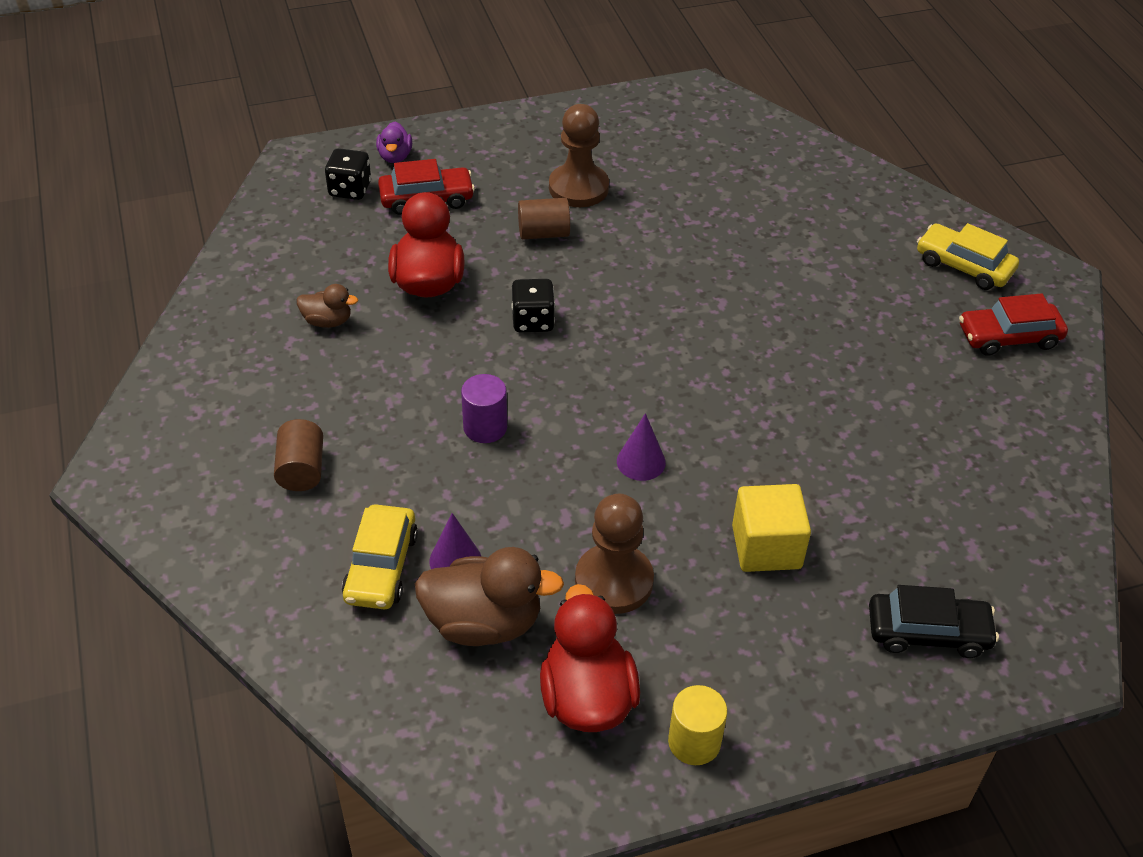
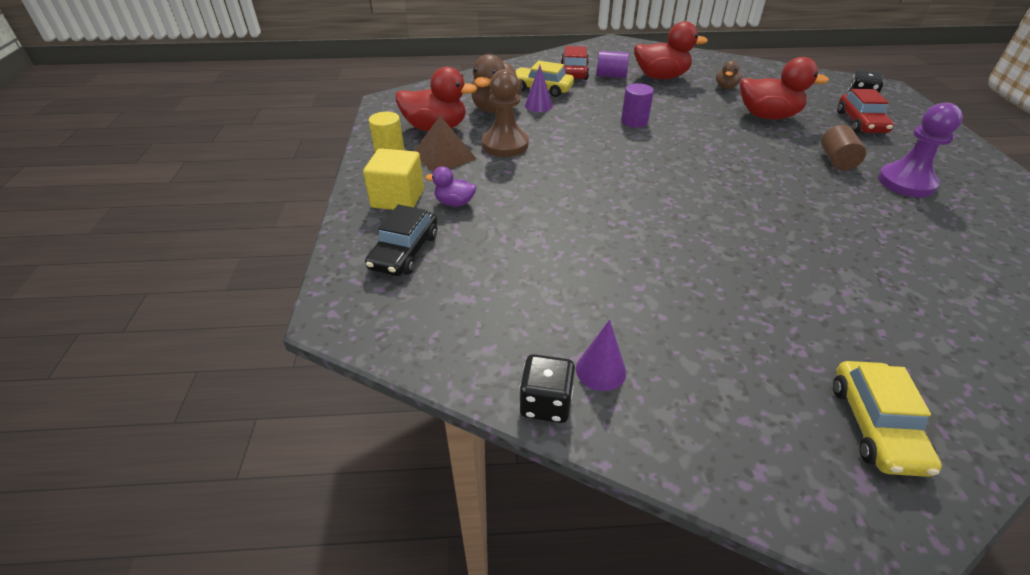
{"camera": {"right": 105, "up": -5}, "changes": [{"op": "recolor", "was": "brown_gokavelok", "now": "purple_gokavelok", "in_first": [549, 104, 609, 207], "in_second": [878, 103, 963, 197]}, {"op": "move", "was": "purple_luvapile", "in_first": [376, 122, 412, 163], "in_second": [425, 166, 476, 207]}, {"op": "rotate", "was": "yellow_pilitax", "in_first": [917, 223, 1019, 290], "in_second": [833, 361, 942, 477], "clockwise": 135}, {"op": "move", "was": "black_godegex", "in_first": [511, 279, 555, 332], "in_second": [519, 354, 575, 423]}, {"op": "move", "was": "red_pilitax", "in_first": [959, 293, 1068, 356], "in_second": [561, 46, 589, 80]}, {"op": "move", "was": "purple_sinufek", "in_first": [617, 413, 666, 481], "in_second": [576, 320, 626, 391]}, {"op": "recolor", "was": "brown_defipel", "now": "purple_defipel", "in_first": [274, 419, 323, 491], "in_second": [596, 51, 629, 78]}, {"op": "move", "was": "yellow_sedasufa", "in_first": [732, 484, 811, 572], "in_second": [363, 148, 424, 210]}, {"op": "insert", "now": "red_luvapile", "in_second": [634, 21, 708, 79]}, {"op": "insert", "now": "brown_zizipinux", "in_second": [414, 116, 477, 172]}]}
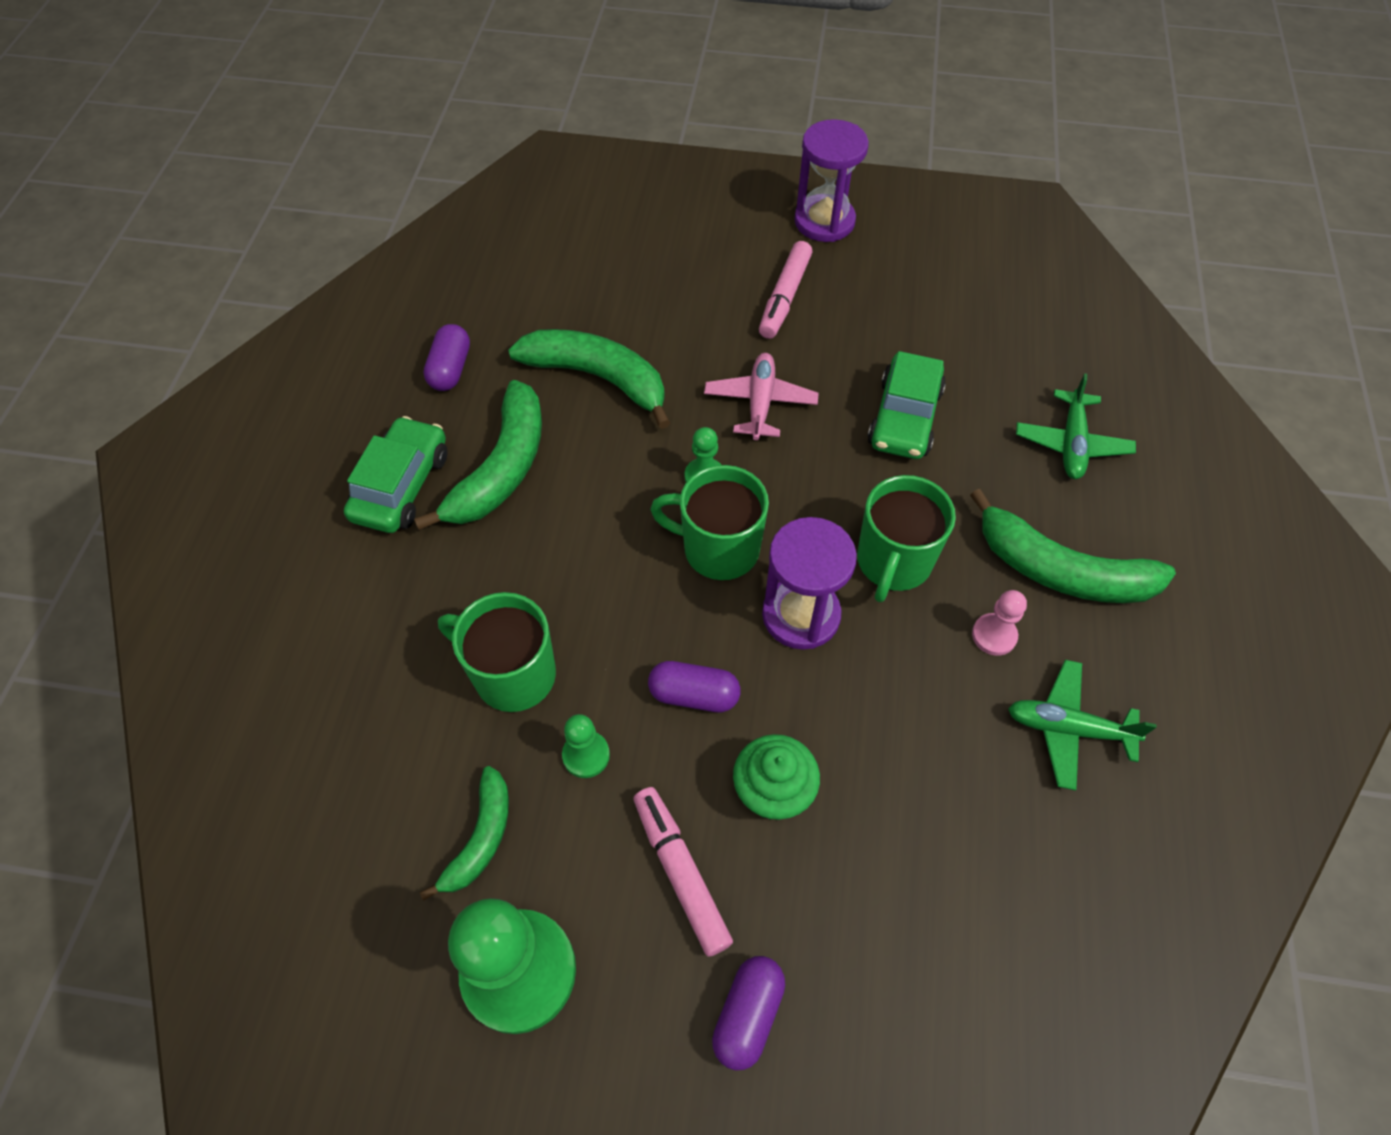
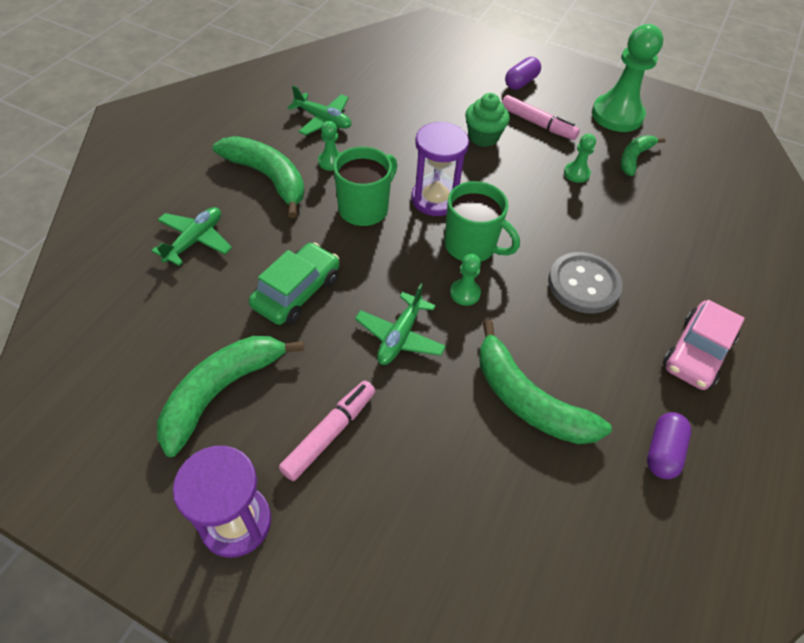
{"camera": {"right": -165, "up": -5}, "changes": [{"op": "recolor", "was": "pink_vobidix", "now": "green_vobidix", "in_first": [704, 353, 819, 440], "in_second": [355, 284, 446, 365]}, {"op": "move", "was": "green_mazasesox", "in_first": [414, 380, 542, 530], "in_second": [157, 336, 304, 457]}, {"op": "recolor", "was": "green_pilitax", "now": "pink_pilitax", "in_first": [344, 416, 448, 533], "in_second": [663, 300, 745, 390]}, {"op": "recolor", "was": "pink_gokavelok", "now": "green_gokavelok", "in_first": [972, 590, 1027, 656], "in_second": [318, 121, 340, 171]}, {"op": "delete", "was": "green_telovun", "in_first": [438, 592, 556, 712]}, {"op": "delete", "was": "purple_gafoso", "in_first": [648, 661, 740, 712]}, {"op": "rotate", "was": "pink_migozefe", "in_first": [633, 787, 733, 957], "in_second": [502, 95, 580, 140], "clockwise": -45}, {"op": "insert", "now": "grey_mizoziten", "in_second": [548, 252, 623, 313]}]}
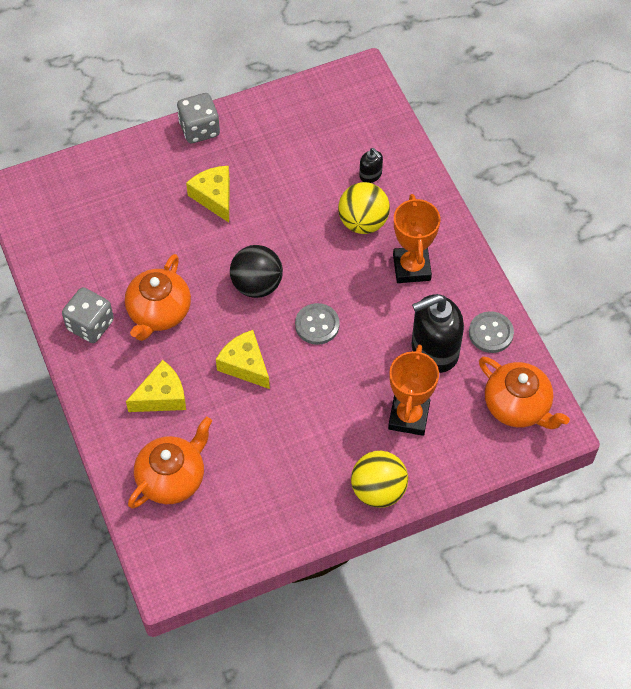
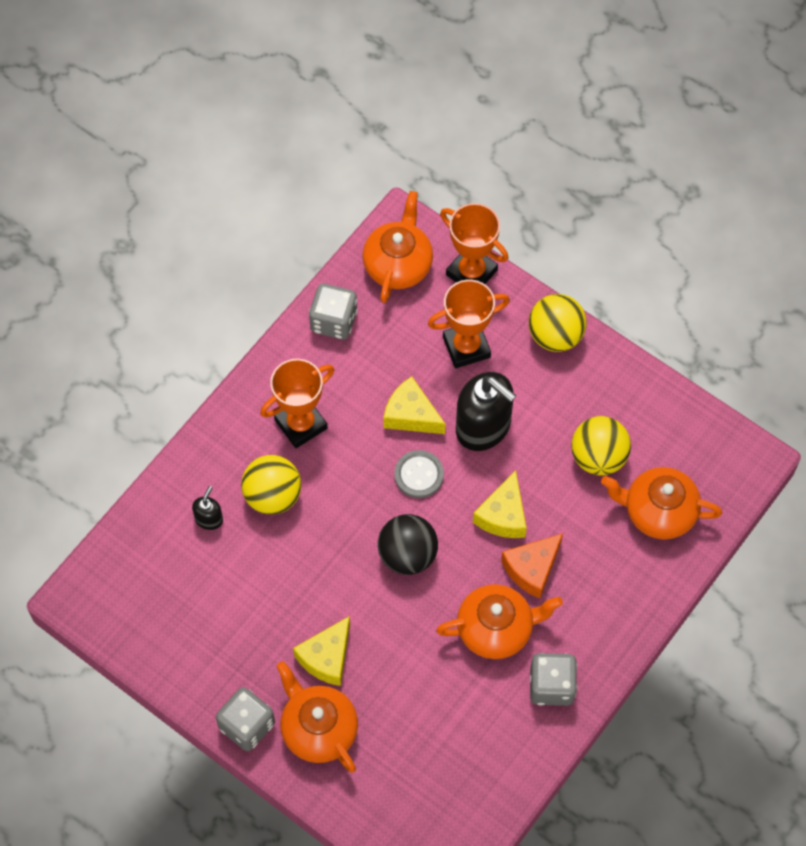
{"camera": {"right": -120, "up": 5}, "changes": [{"op": "move", "was": "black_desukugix", "in_first": [412, 294, 464, 373], "in_second": [456, 372, 516, 451]}, {"op": "replace", "was": "grey_mizoziten", "now": "grey_godegex", "in_first": [469, 311, 514, 353], "in_second": [309, 284, 358, 339]}, {"op": "move", "was": "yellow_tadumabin", "in_first": [126, 360, 186, 412], "in_second": [383, 376, 446, 434]}, {"op": "insert", "now": "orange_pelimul", "in_second": [440, 203, 508, 284]}, {"op": "insert", "now": "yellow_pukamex", "in_second": [571, 416, 631, 476]}, {"op": "insert", "now": "orange_tadumabin", "in_second": [501, 533, 563, 599]}, {"op": "insert", "now": "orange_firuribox", "in_second": [277, 661, 358, 773]}]}
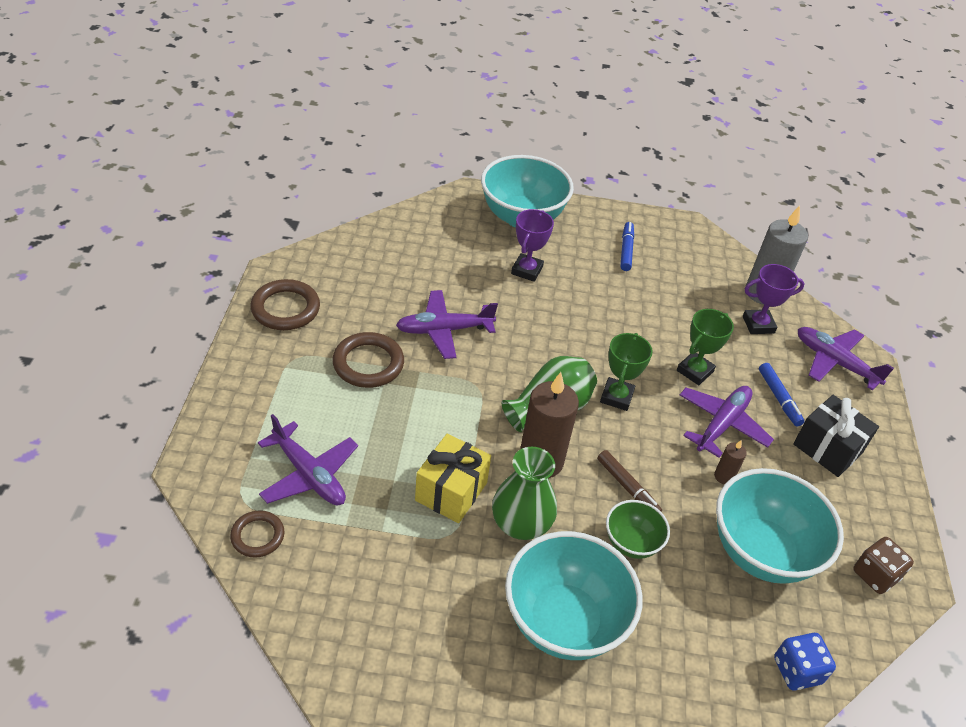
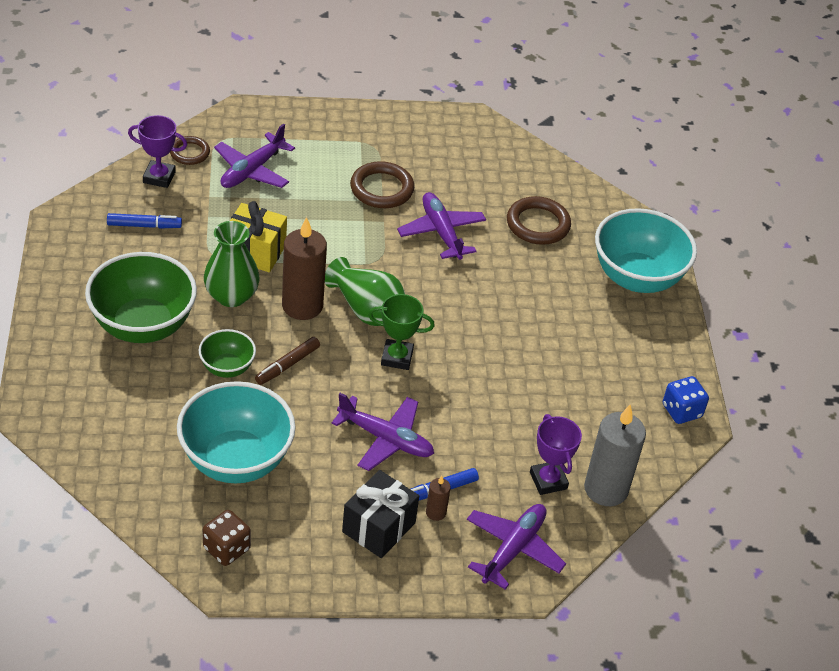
{"camera": {"right": 80, "up": 0}, "changes": [{"op": "move", "was": "purple_pelimul", "in_first": [511, 209, 554, 282], "in_second": [128, 115, 187, 188]}, {"op": "move", "was": "blue_migozefe", "in_first": [620, 222, 634, 271], "in_second": [107, 213, 182, 229]}, {"op": "move", "was": "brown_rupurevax", "in_first": [250, 279, 320, 330], "in_second": [507, 196, 571, 245]}, {"op": "delete", "was": "green_pelimul", "in_first": [677, 309, 734, 385]}, {"op": "move", "was": "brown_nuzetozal", "in_first": [714, 440, 747, 484], "in_second": [426, 476, 451, 521]}, {"op": "recolor", "was": "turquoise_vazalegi", "now": "green_vazalegi", "in_first": [505, 531, 643, 660], "in_second": [85, 252, 197, 343]}, {"op": "move", "was": "blue_godegex", "in_first": [774, 633, 836, 691], "in_second": [663, 376, 709, 424]}]}
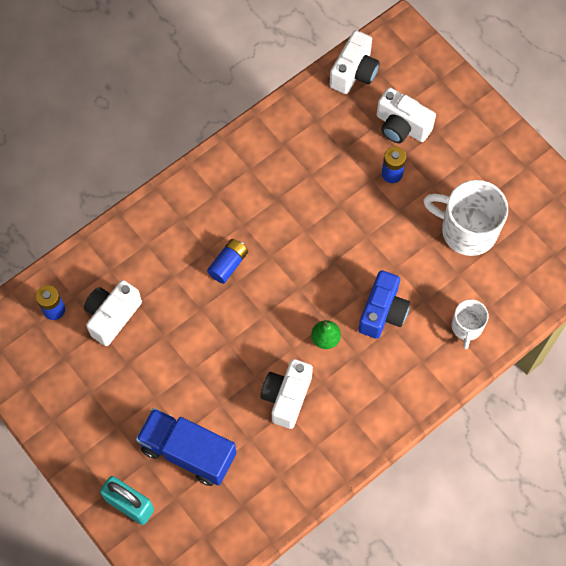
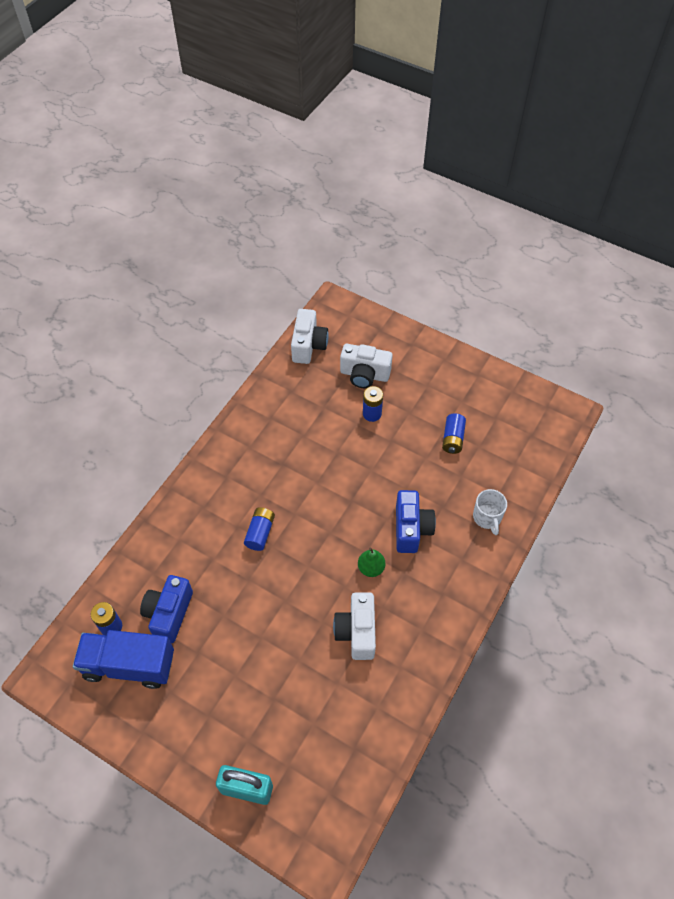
{"camera": {"right": -20, "up": -10}, "changes": [{"op": "replace", "was": "white_telovun", "now": "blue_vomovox", "in_first": [423, 180, 508, 256], "in_second": [442, 413, 466, 454]}, {"op": "recolor", "was": "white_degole", "now": "blue_degole", "in_first": [84, 280, 142, 346], "in_second": [140, 575, 193, 643]}, {"op": "move", "was": "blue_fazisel", "in_first": [136, 408, 236, 486], "in_second": [73, 630, 174, 689]}]}
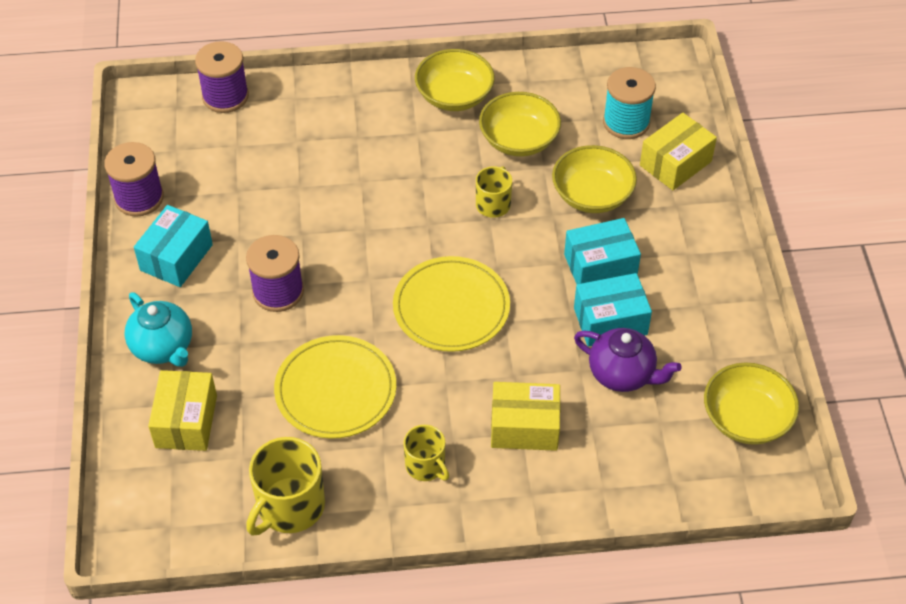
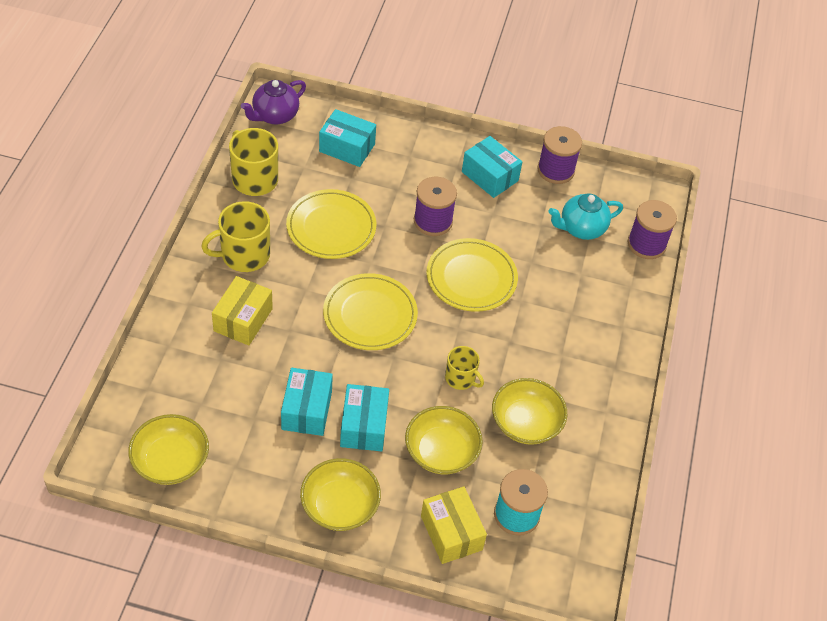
{"camera": {"right": 105, "up": 0}, "changes": [{"op": "move", "was": "yellow_vazalegi", "in_first": [415, 49, 495, 111], "in_second": [300, 458, 381, 531]}, {"op": "move", "was": "turquoise_firuribox", "in_first": [125, 292, 192, 367], "in_second": [548, 193, 623, 240]}, {"op": "move", "was": "purple_firuribox", "in_first": [574, 328, 682, 392], "in_second": [241, 80, 306, 124]}, {"op": "recolor", "was": "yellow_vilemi", "now": "turquoise_vilemi", "in_first": [148, 370, 217, 451], "in_second": [319, 109, 376, 167]}, {"op": "resize", "was": "yellow_telovun", "in_first": [403, 425, 449, 481], "in_second": [201, 201, 270, 272], "ratio": 1.66}, {"op": "insert", "now": "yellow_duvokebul", "in_second": [426, 238, 518, 312]}]}
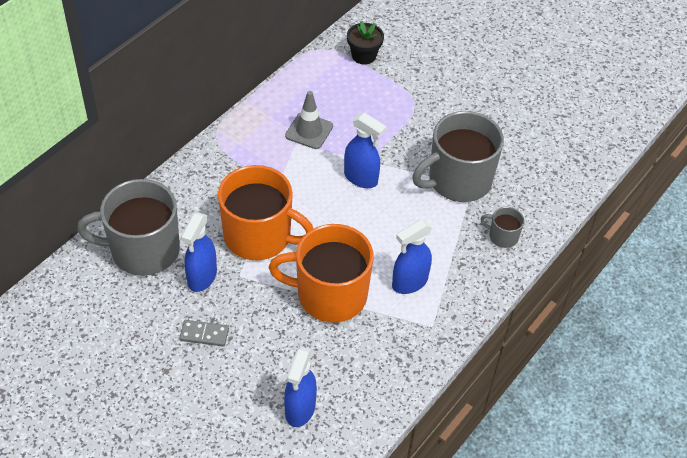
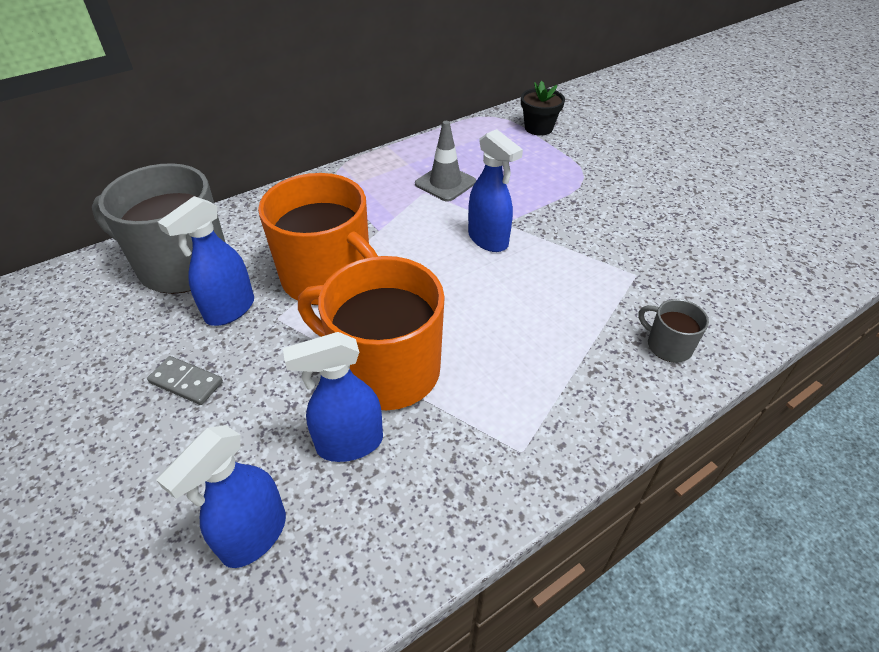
{"camera": {"right": 20, "up": -5}, "changes": [{"op": "delete", "was": "grey_telovun", "in_first": [412, 111, 504, 202]}, {"op": "move", "was": "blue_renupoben", "in_first": [392, 220, 432, 294], "in_second": [283, 332, 383, 462]}]}
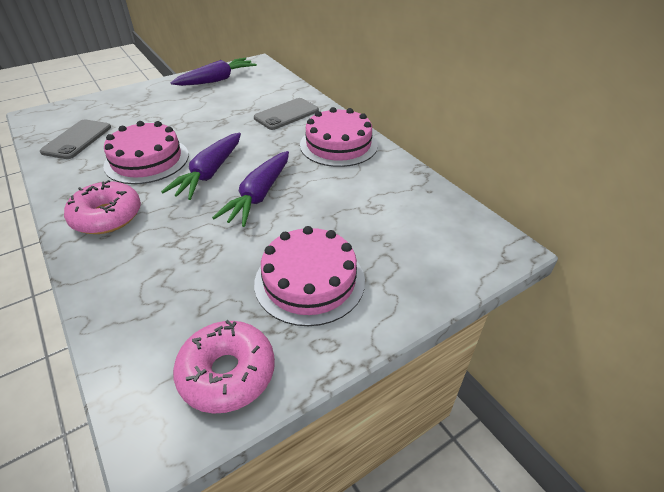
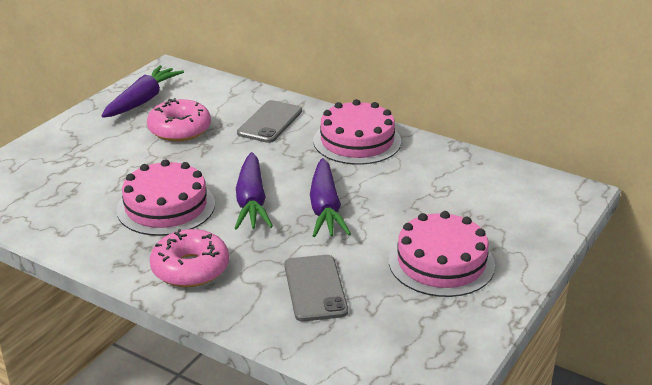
{"camera": {"right": -25, "up": -10}, "changes": [{"op": "move", "was": "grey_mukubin", "in_first": [40, 119, 111, 159], "in_second": [284, 255, 348, 321]}, {"op": "move", "was": "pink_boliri", "in_first": [173, 320, 275, 414], "in_second": [147, 98, 211, 141]}]}
